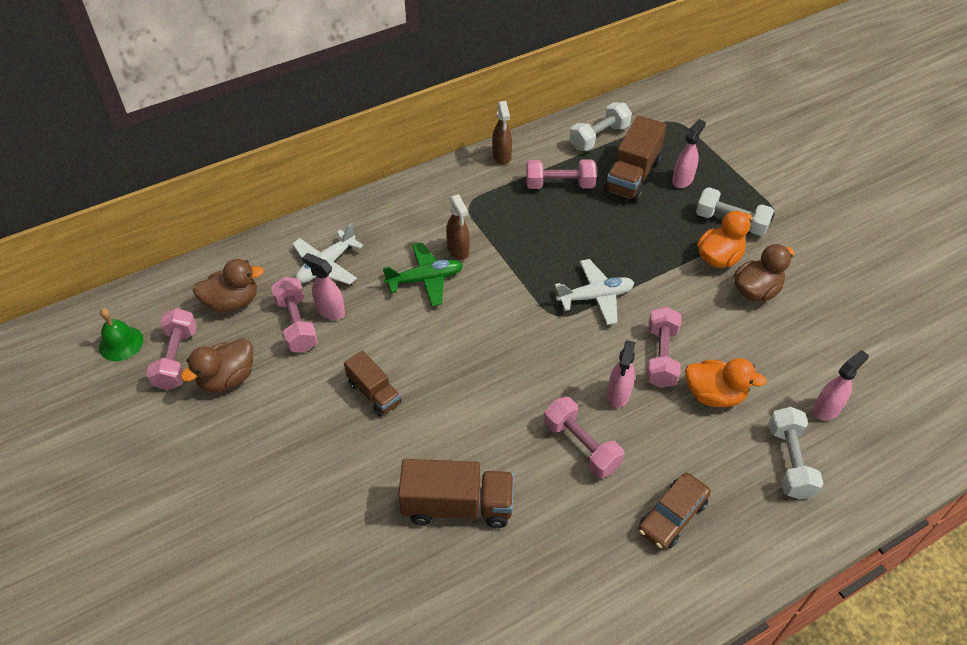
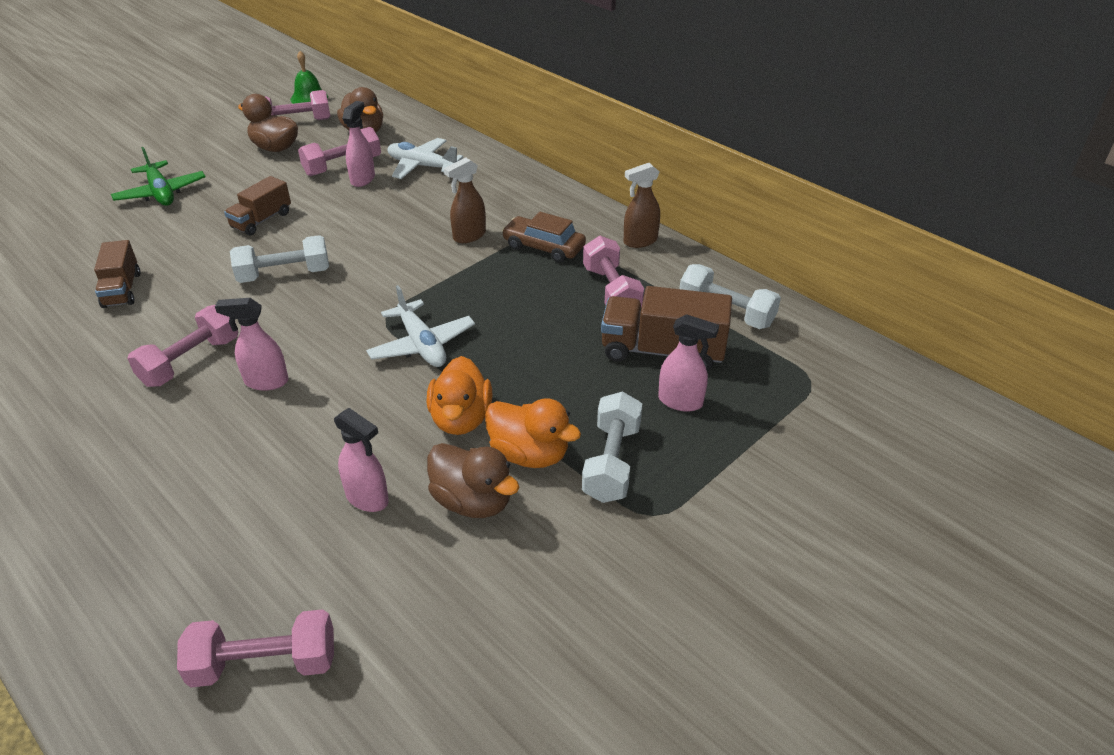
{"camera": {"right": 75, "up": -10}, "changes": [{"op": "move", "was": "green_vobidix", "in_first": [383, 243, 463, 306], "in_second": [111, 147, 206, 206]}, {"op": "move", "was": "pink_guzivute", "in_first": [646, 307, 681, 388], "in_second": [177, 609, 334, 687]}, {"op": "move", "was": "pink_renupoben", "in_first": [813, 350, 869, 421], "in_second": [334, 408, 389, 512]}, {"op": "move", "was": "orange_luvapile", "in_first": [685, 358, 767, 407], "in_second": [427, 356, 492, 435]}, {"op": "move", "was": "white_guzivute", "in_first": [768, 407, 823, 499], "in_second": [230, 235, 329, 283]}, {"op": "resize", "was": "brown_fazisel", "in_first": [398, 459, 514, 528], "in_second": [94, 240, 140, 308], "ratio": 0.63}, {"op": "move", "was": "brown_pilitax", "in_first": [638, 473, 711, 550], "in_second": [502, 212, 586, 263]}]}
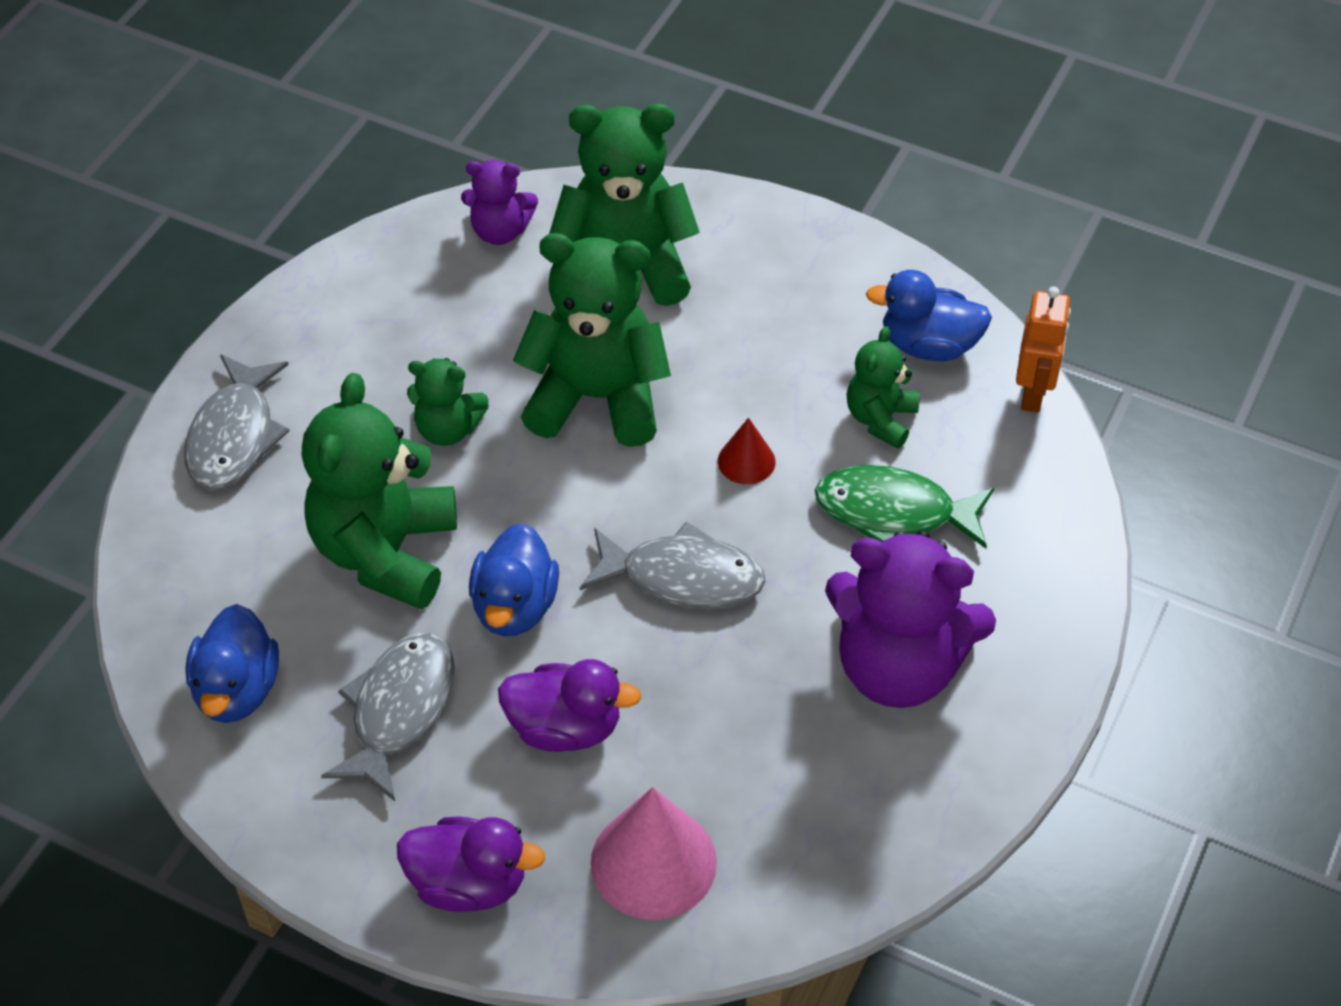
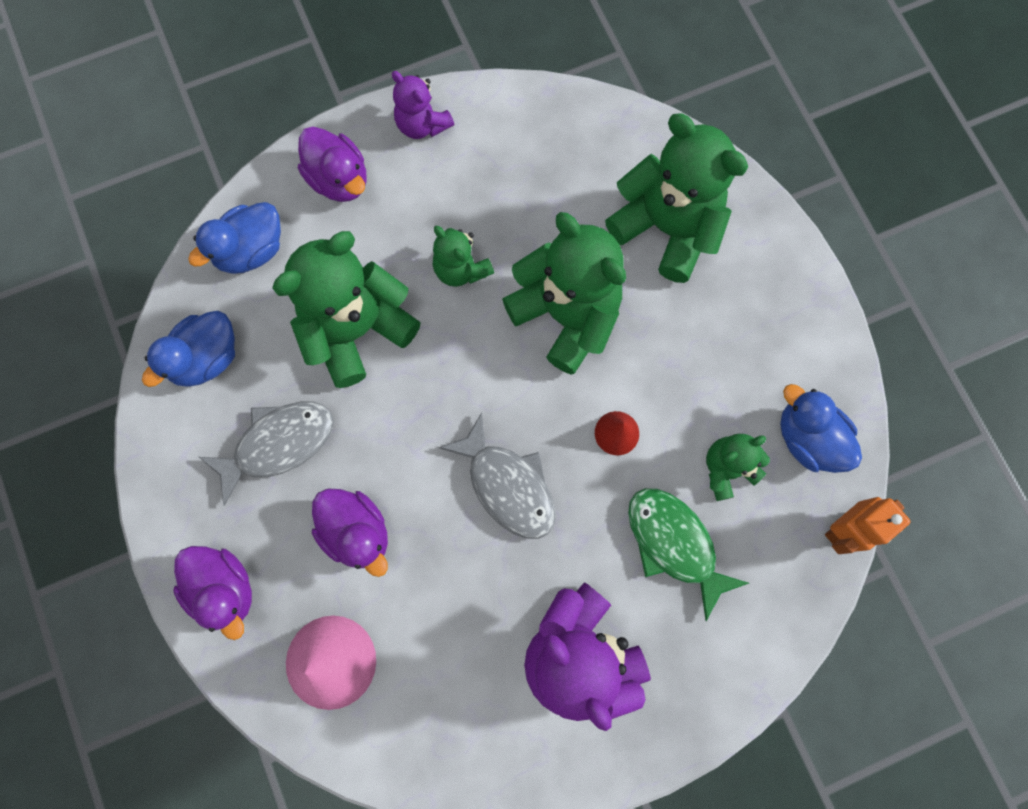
{"camera": {"right": 40, "up": 25}, "changes": [{"op": "move", "was": "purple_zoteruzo", "in_first": [461, 160, 538, 245], "in_second": [392, 71, 454, 139]}, {"op": "replace", "was": "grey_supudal", "now": "purple_luvapile", "in_first": [184, 354, 290, 490], "in_second": [298, 127, 367, 202]}, {"op": "move", "was": "blue_luvapile", "in_first": [469, 523, 559, 636], "in_second": [188, 202, 281, 274]}]}
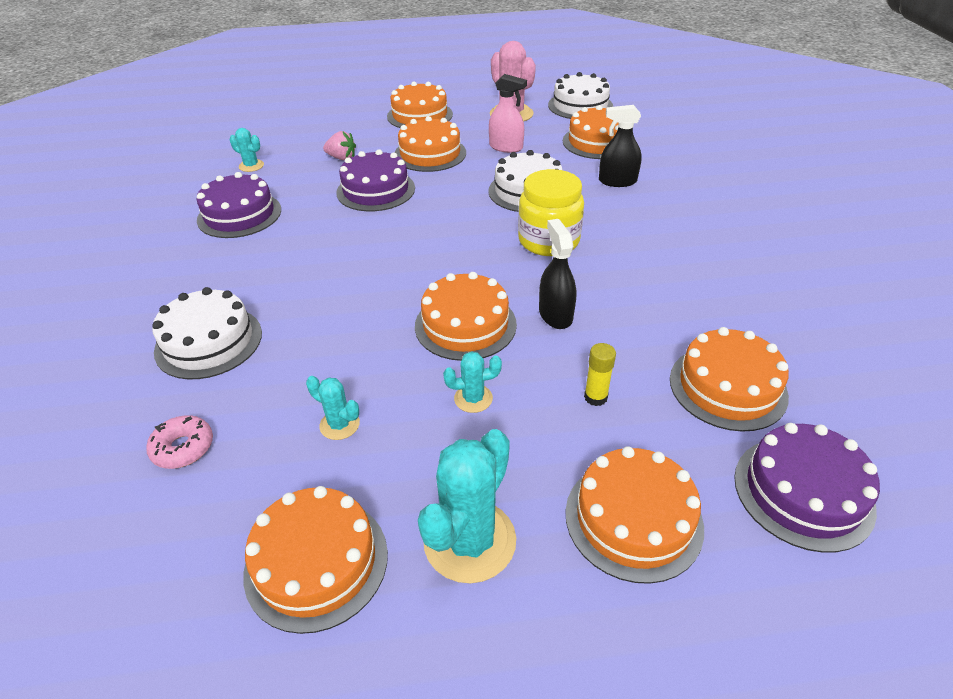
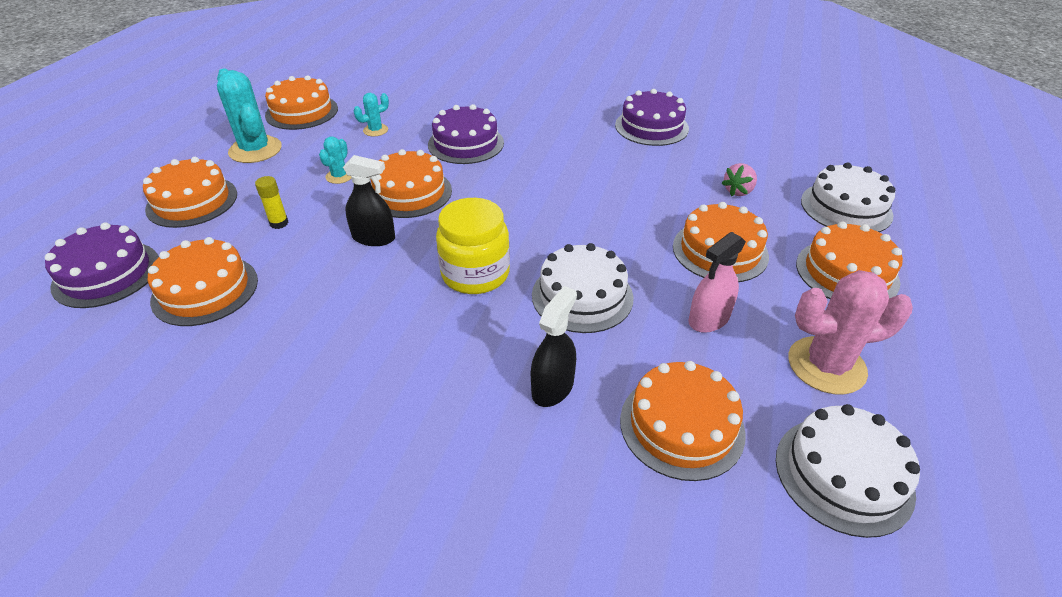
{"camera": {"right": 115, "up": 0}, "changes": [{"op": "delete", "was": "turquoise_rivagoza", "in_first": [230, 128, 264, 172]}, {"op": "move", "was": "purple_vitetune", "in_first": [336, 149, 415, 211], "in_second": [428, 104, 504, 164]}, {"op": "move", "was": "white_vitetune", "in_first": [152, 287, 262, 379], "in_second": [801, 162, 895, 232]}, {"op": "delete", "was": "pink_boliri", "in_first": [146, 415, 213, 469]}]}
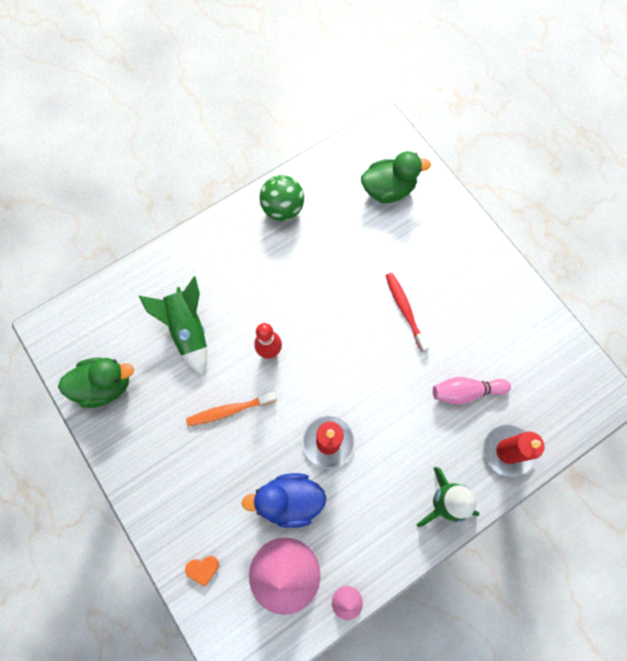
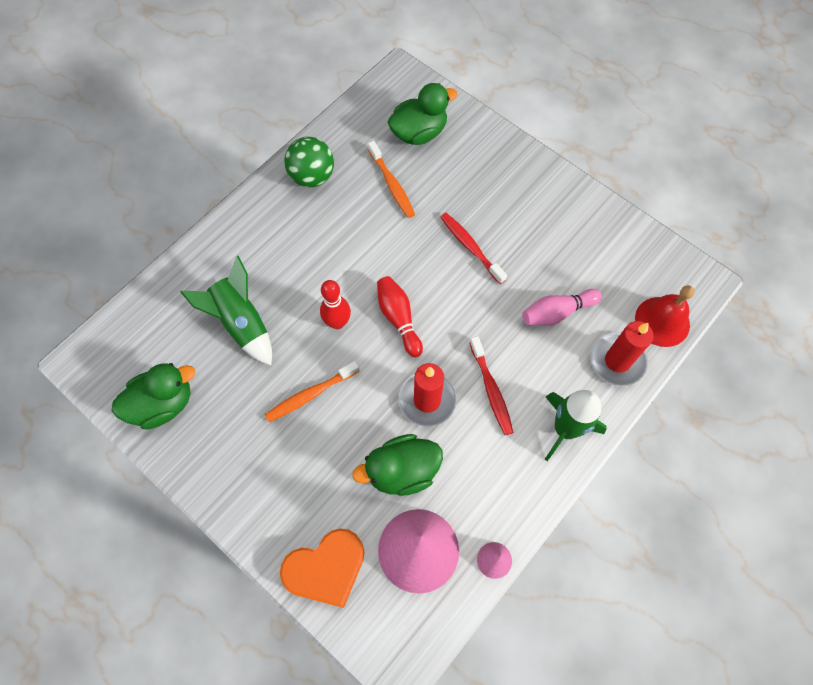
{"camera": {"right": -15, "up": -5}, "changes": [{"op": "recolor", "was": "blue_luvapile", "now": "green_luvapile", "in_first": [242, 473, 326, 528], "in_second": [352, 434, 443, 496]}, {"op": "resize", "was": "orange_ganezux", "in_first": [185, 556, 219, 586], "in_second": [280, 528, 364, 608], "ratio": 2.3}, {"op": "insert", "now": "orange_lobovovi", "in_second": [368, 141, 415, 218]}, {"op": "insert", "now": "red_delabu", "in_second": [377, 276, 423, 357]}, {"op": "insert", "now": "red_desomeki", "in_second": [635, 285, 694, 347]}, {"op": "insert", "now": "red_lobovovi", "in_second": [469, 336, 513, 435]}]}
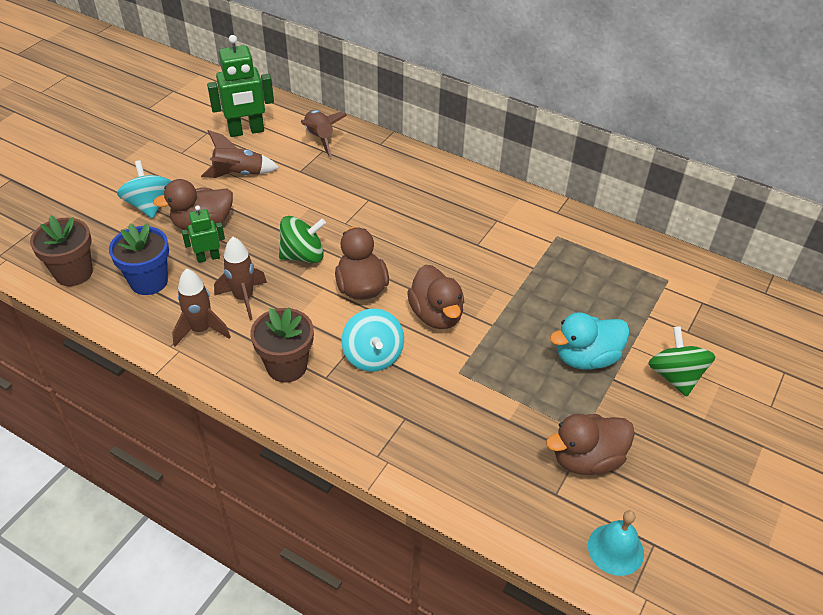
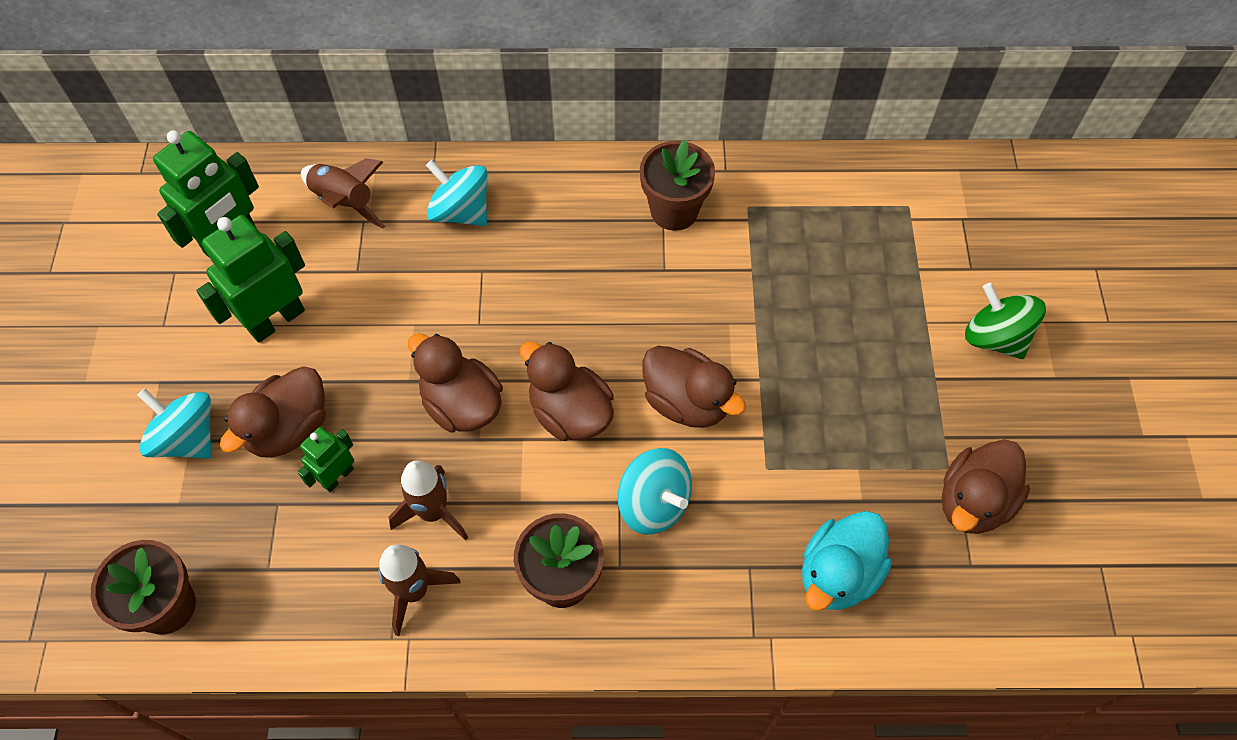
{"camera": {"right": -30, "up": 15}, "changes": [{"op": "replace", "was": "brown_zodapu", "now": "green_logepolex", "in_first": [201, 130, 279, 178], "in_second": [196, 215, 305, 343]}, {"op": "replace", "was": "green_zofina", "now": "brown_luvapile", "in_first": [279, 216, 326, 263], "in_second": [408, 333, 503, 432]}, {"op": "delete", "was": "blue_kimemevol", "in_first": [109, 223, 169, 295]}, {"op": "move", "was": "turquoise_luvapile", "in_first": [550, 312, 630, 370], "in_second": [802, 511, 892, 611]}, {"op": "delete", "was": "turquoise_desomeki", "in_first": [588, 510, 644, 576]}, {"op": "insert", "now": "brown_kimemevol", "in_second": [640, 140, 715, 231]}, {"op": "insert", "now": "turquoise_zofina", "in_second": [426, 160, 488, 226]}]}
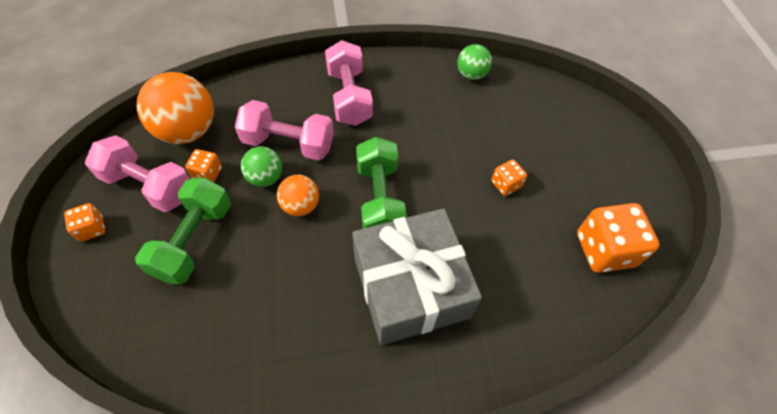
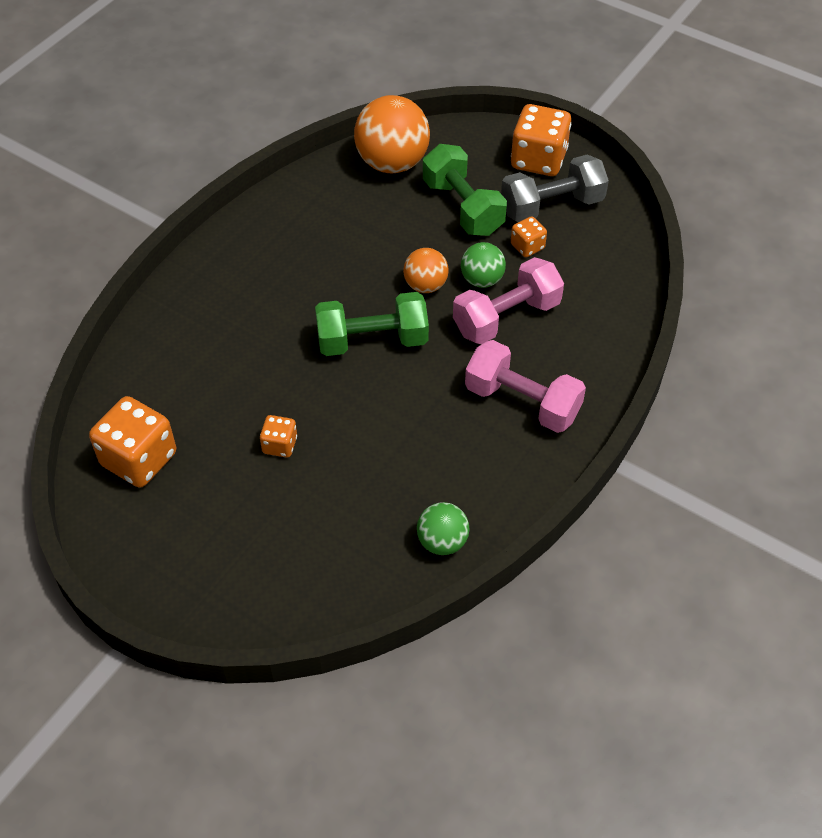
{"camera": {"right": 135, "up": -5}, "changes": [{"op": "move", "was": "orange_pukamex", "in_first": [137, 72, 214, 144], "in_second": [354, 95, 430, 173]}, {"op": "recolor", "was": "pink_guzivute", "now": "grey_guzivute", "in_first": [85, 135, 190, 212], "in_second": [501, 154, 609, 222]}, {"op": "rotate", "was": "green_guzivute", "in_first": [356, 137, 407, 229], "in_second": [315, 292, 429, 356], "clockwise": -45}, {"op": "resize", "was": "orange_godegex", "in_first": [64, 203, 105, 242], "in_second": [511, 104, 571, 176], "ratio": 1.94}, {"op": "delete", "was": "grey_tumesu", "in_first": [352, 208, 482, 345]}]}
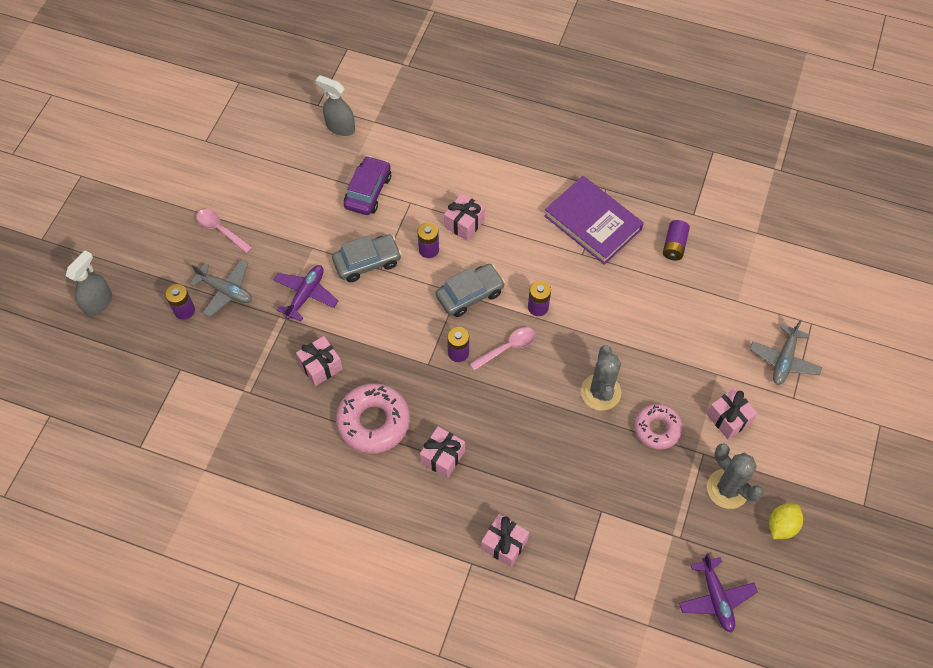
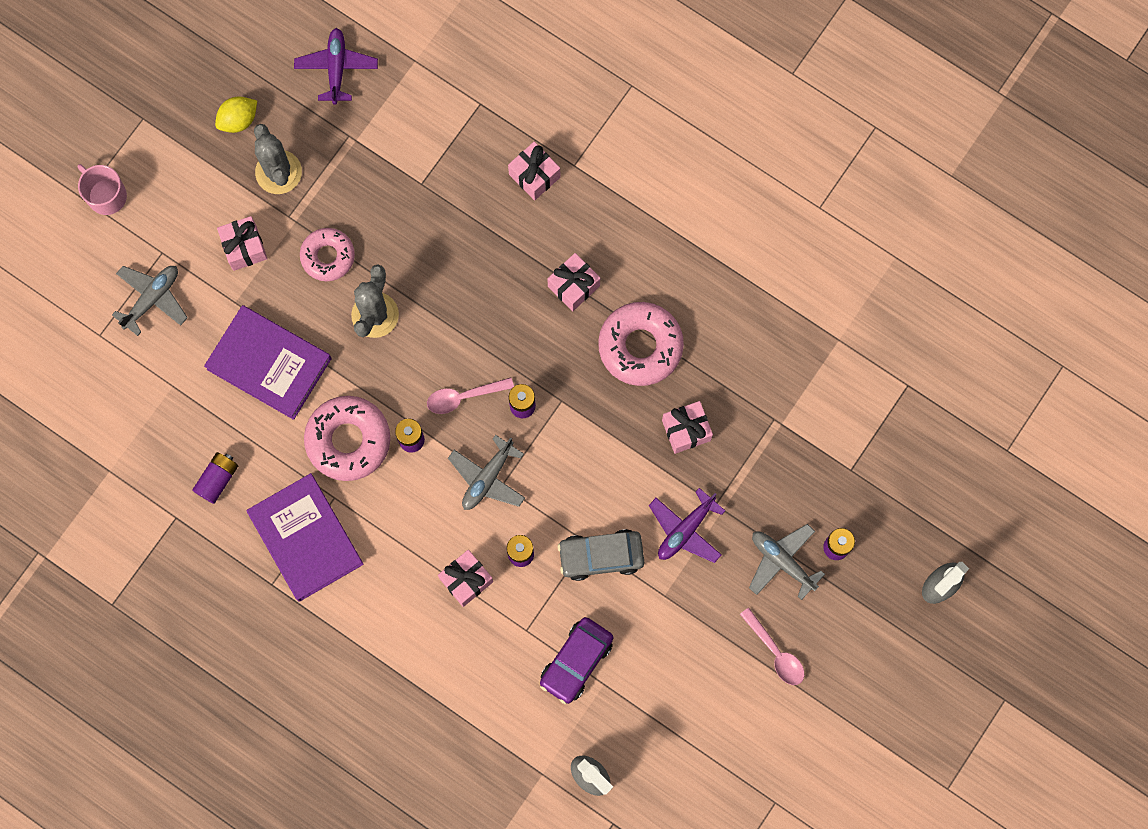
{"camera": {"right": -165, "up": 15}, "changes": [{"op": "replace", "was": "grey_pilitax", "now": "grey_vobidix", "in_first": [436, 264, 505, 317], "in_second": [448, 435, 525, 510]}, {"op": "insert", "now": "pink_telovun", "in_second": [78, 164, 127, 215]}, {"op": "insert", "now": "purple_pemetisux", "in_second": [204, 305, 331, 420]}, {"op": "insert", "now": "pink_boliri", "in_second": [304, 396, 390, 481]}]}
